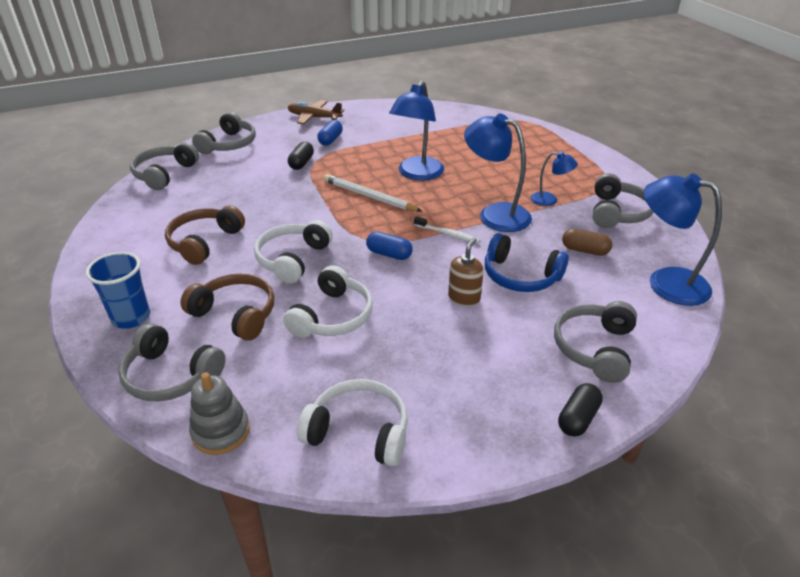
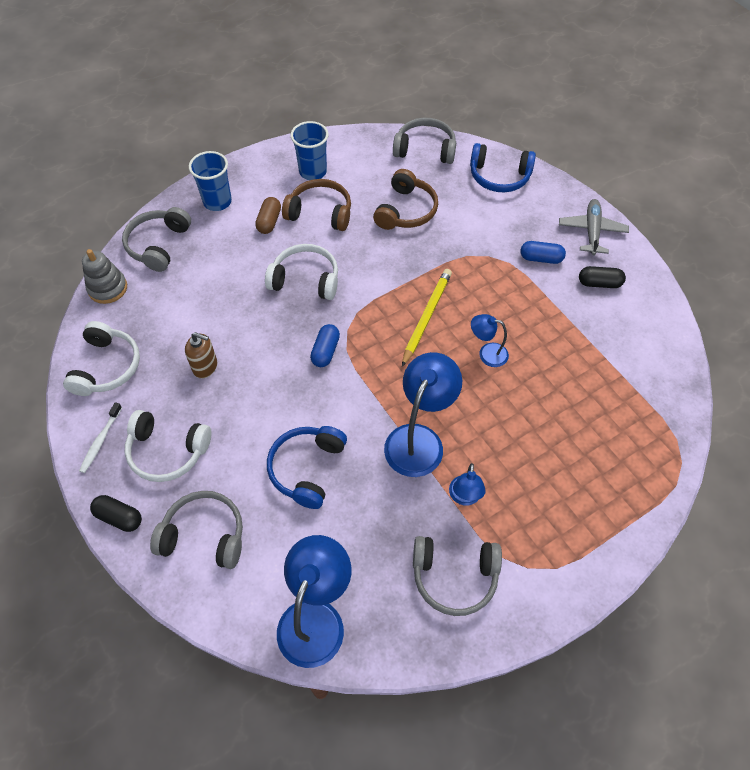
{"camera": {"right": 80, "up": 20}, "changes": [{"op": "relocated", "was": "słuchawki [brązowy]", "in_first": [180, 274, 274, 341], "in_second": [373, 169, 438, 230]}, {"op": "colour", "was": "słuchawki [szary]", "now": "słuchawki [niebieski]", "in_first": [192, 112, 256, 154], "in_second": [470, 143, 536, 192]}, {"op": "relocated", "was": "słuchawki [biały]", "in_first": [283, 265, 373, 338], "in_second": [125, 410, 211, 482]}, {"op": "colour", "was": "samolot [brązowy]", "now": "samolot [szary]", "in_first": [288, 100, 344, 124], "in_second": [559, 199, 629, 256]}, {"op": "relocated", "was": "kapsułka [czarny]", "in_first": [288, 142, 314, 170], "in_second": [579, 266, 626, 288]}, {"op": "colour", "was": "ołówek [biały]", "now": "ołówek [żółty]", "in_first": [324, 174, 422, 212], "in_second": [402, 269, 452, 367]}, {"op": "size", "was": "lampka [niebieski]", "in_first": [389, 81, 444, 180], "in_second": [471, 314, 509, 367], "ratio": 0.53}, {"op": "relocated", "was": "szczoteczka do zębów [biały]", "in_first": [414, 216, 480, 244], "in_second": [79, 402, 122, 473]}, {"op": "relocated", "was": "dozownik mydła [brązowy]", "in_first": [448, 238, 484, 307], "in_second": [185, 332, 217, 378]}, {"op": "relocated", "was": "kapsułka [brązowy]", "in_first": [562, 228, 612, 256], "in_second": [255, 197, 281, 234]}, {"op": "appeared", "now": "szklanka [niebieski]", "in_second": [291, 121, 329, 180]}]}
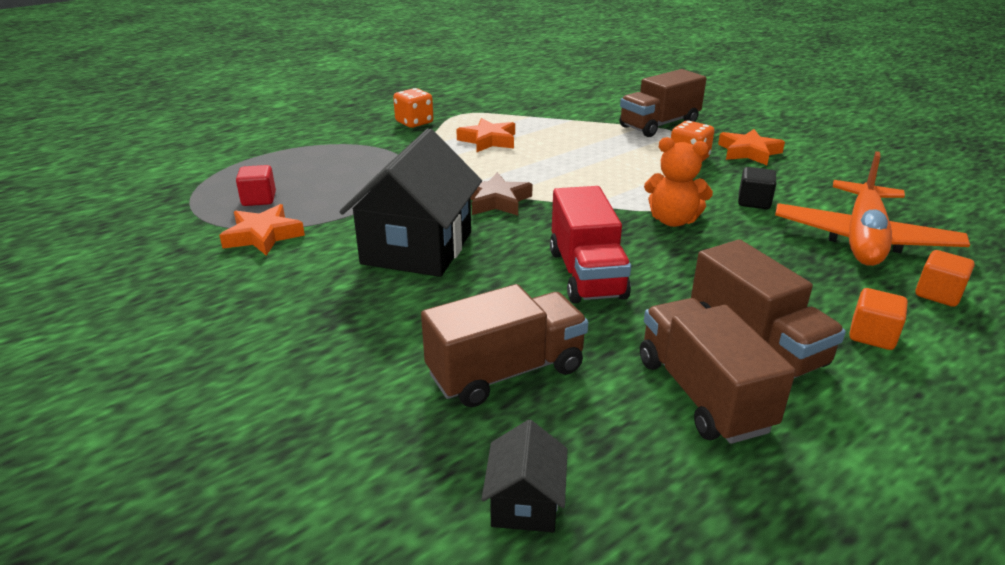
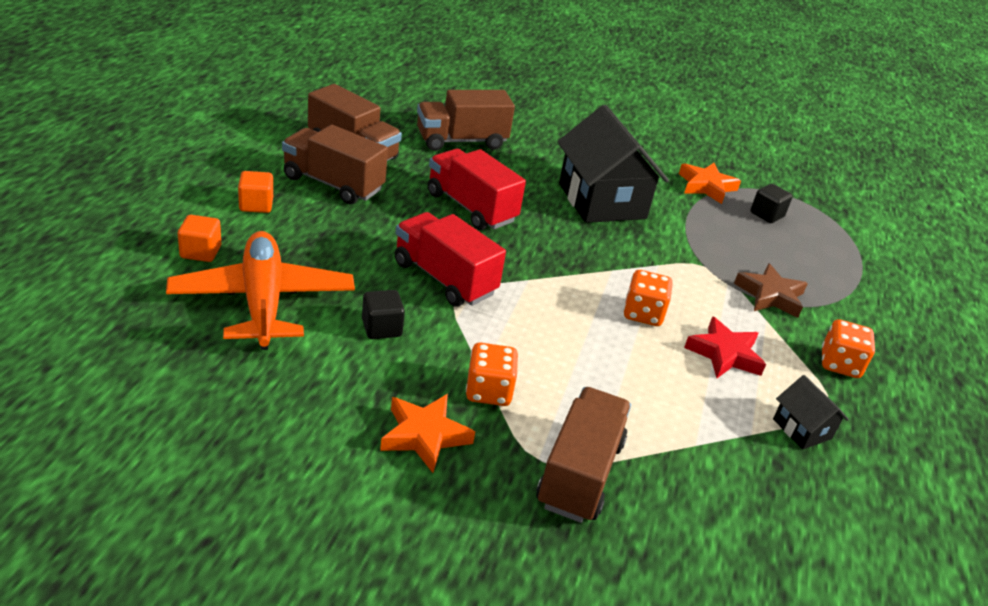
{"camera": {"right": 140, "up": 5}, "changes": [{"op": "colour", "was": "sześcian [czerwony]", "now": "sześcian [czarny]", "in_first": [236, 165, 276, 206], "in_second": [750, 184, 793, 223]}, {"op": "spun", "was": "ciężarówka [brązowy]", "in_first": [421, 284, 588, 407], "in_second": [417, 90, 515, 151], "clockwise": 45}, {"op": "colour", "was": "gwiazda [pomarańczowy]", "now": "gwiazda [czerwony]", "in_first": [456, 118, 515, 152], "in_second": [684, 316, 766, 379]}, {"op": "relocated", "was": "gwiazda [brązowy]", "in_first": [470, 172, 533, 215], "in_second": [734, 263, 808, 318]}, {"op": "relocated", "was": "domek [czarny]", "in_first": [481, 419, 568, 533], "in_second": [773, 375, 849, 449]}, {"op": "exchanged", "was": "miś [pomarańczowy]", "now": "ciężarówka [czerwony]", "in_first": [644, 137, 713, 227], "in_second": [395, 212, 506, 307]}, {"op": "appeared", "now": "kostka do gry [pomarańczowy]", "in_second": [624, 270, 673, 326]}]}
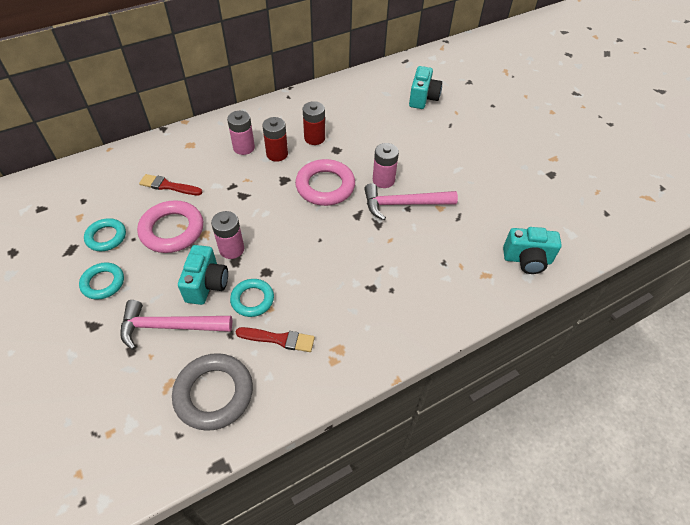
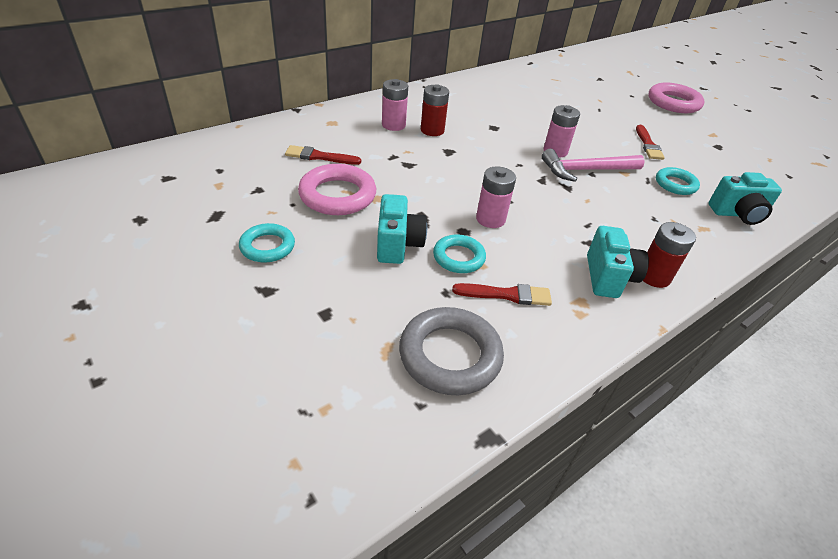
{"camera": {"right": -10, "up": -10}, "changes": [{"op": "relocated", "was": "pierścień [turkusowy]", "in_first": [84, 218, 126, 251], "in_second": [656, 167, 700, 195]}, {"op": "missing", "was": "młotek [różowy]", "in_first": [120, 300, 232, 350]}, {"op": "relocated", "was": "bateria [różowy]", "in_first": [211, 211, 244, 259], "in_second": [476, 166, 516, 228]}, {"op": "relocated", "was": "pierścień [różowy]", "in_first": [295, 159, 355, 206], "in_second": [648, 82, 705, 113]}, {"op": "relocated", "was": "bateria [czerwony]", "in_first": [303, 101, 325, 145], "in_second": [643, 222, 696, 288]}, {"op": "relocated", "was": "aparat fotograficzny [turkusowy]", "in_first": [409, 66, 442, 109], "in_second": [587, 226, 649, 298]}, {"op": "appeared", "now": "pędzel [czerwony]", "in_second": [636, 125, 665, 160]}]}
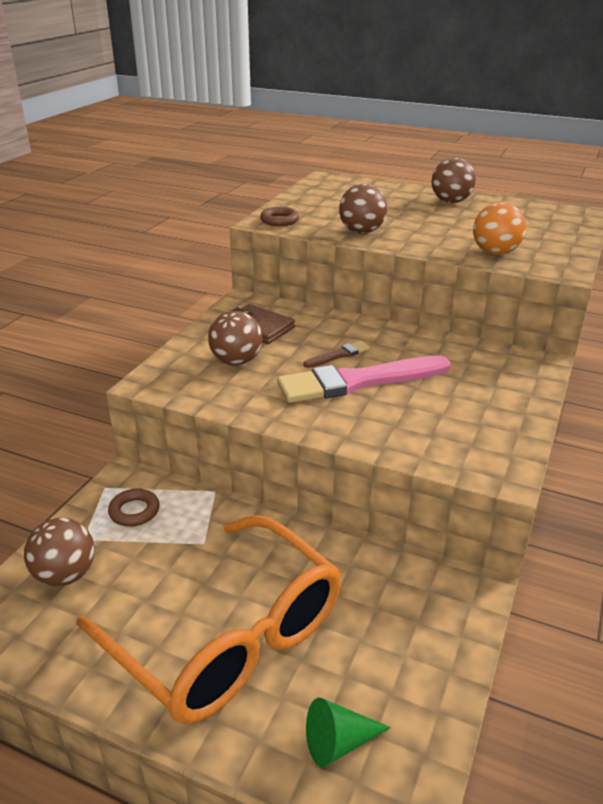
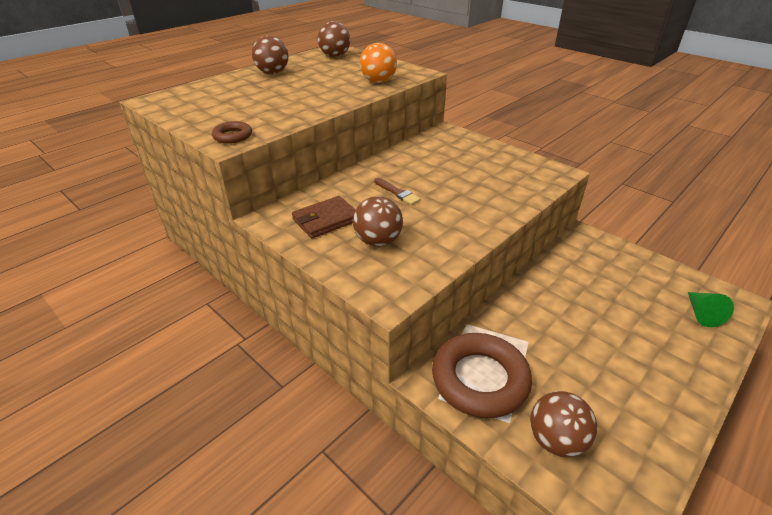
{"camera": {"right": -70, "up": 5}, "changes": [{"op": "missing", "was": "okulary [pomarańczowy]", "in_first": [76, 515, 341, 724]}, {"op": "size", "was": "pierścień [brązowy]", "in_first": [108, 489, 159, 527], "in_second": [432, 333, 532, 418], "ratio": 2.12}, {"op": "missing", "was": "pędzel [różowy]", "in_first": [277, 355, 451, 403]}, {"op": "spun", "was": "pędzel [brązowy]", "in_first": [303, 341, 370, 368], "in_second": [374, 178, 421, 205], "clockwise": 150}, {"op": "relocated", "was": "piłka [brązowy]", "in_first": [339, 184, 387, 233], "in_second": [318, 21, 350, 57]}]}
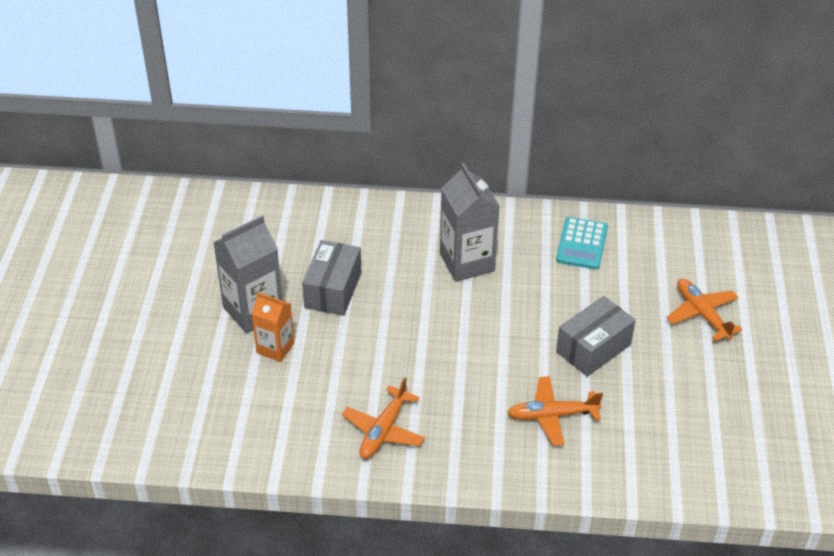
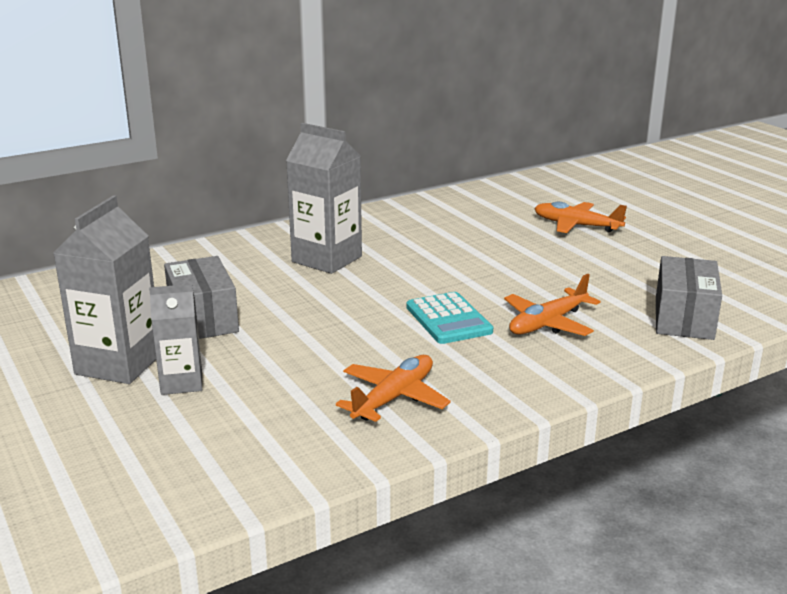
{"camera": {"right": -35, "up": -20}, "changes": [{"op": "colour", "was": "karton mleka [pomarańczowy]", "now": "karton mleka [szary]", "in_first": [252, 292, 294, 362], "in_second": [149, 284, 202, 395]}, {"op": "spun", "was": "samolot [pomarańczowy]", "in_first": [342, 377, 425, 459], "in_second": [336, 355, 451, 422], "clockwise": -135}, {"op": "relocated", "was": "kalkulator [turkusowy]", "in_first": [556, 217, 608, 270], "in_second": [406, 292, 493, 344]}, {"op": "relocated", "was": "pudełko [szary]", "in_first": [556, 296, 636, 377], "in_second": [656, 256, 722, 340]}]}
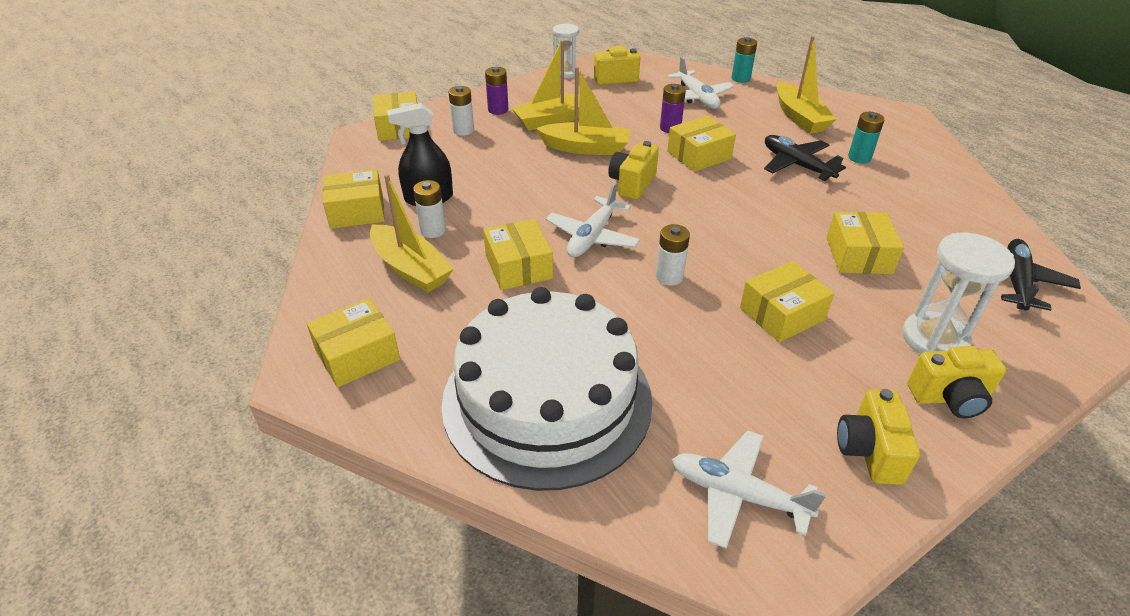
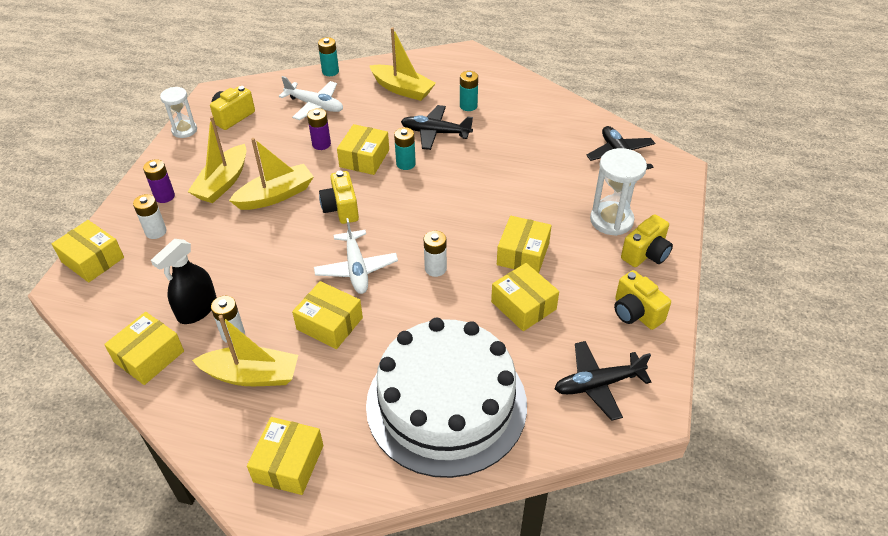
{"camera": {"right": -40, "up": 5}, "changes": [{"op": "colour", "was": "samolot [biały]", "now": "samolot [czarny]", "in_first": [672, 430, 826, 549], "in_second": [555, 341, 651, 421]}, {"op": "relocated", "was": "pudełko [żółty]", "in_first": [827, 212, 904, 274], "in_second": [491, 263, 559, 331]}, {"op": "appeared", "now": "bateria [turkusowy]", "in_second": [394, 127, 416, 170]}]}
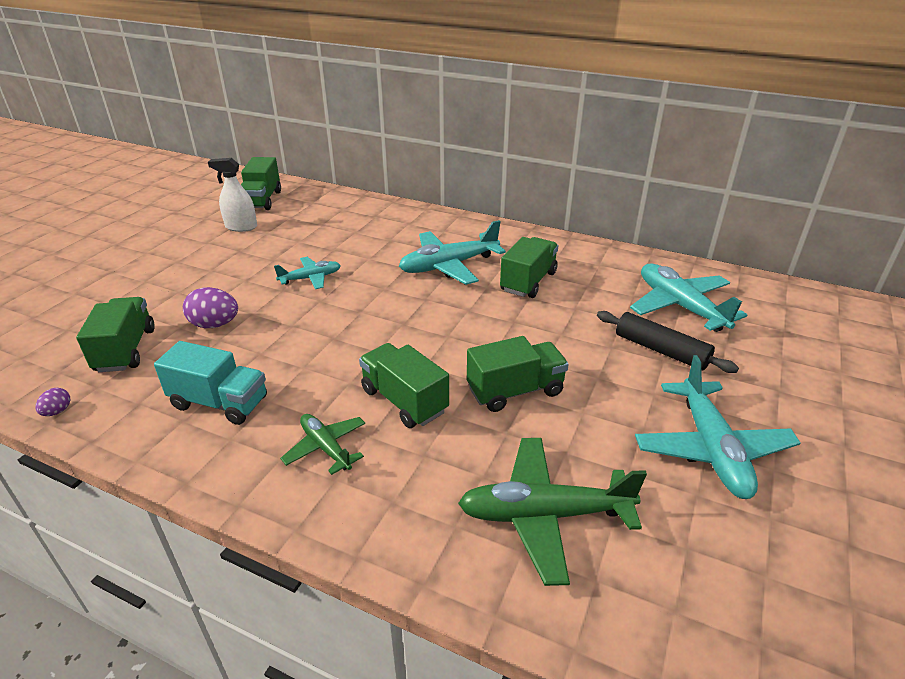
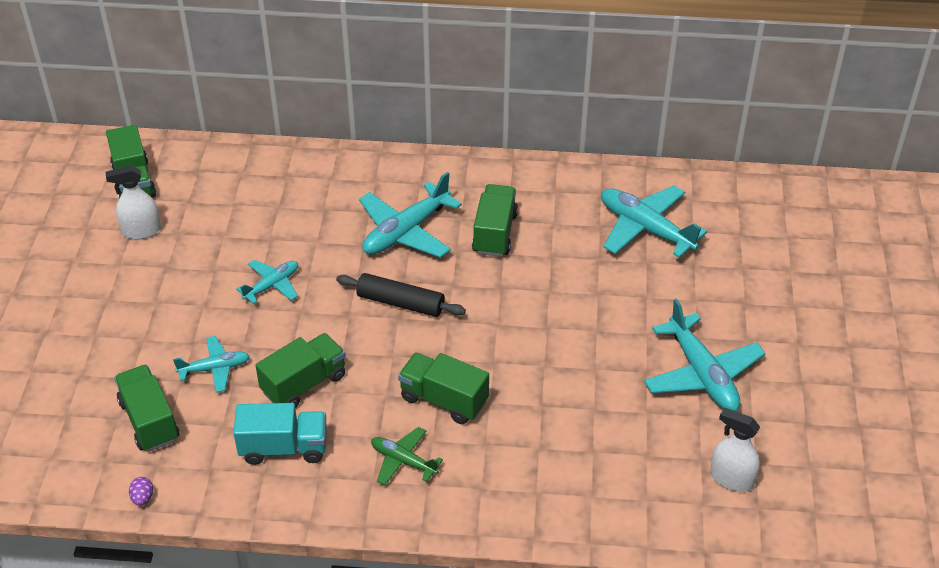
{"camera": {"right": -20, "up": 10}, "changes": [{"op": "exchanged", "was": "jajko [fioletowy]", "now": "samolot [turkusowy]", "in_first": [183, 287, 238, 328], "in_second": [173, 336, 250, 392]}, {"op": "missing", "was": "samolot [zielony]", "in_first": [458, 438, 647, 586]}, {"op": "relocated", "was": "ciężarówka [zielony]", "in_first": [467, 336, 569, 412], "in_second": [255, 333, 346, 408]}, {"op": "relocated", "was": "wałek do ciasta [czarny]", "in_first": [597, 311, 739, 373], "in_second": [336, 273, 466, 317]}, {"op": "appeared", "now": "spryskiwacz [biały]", "in_second": [710, 408, 760, 492]}]}
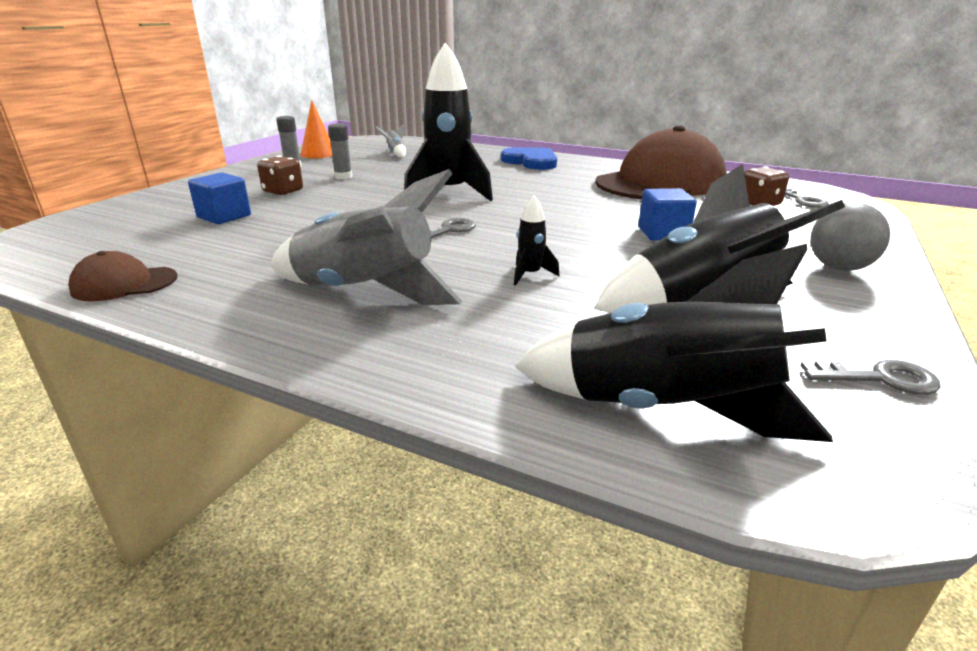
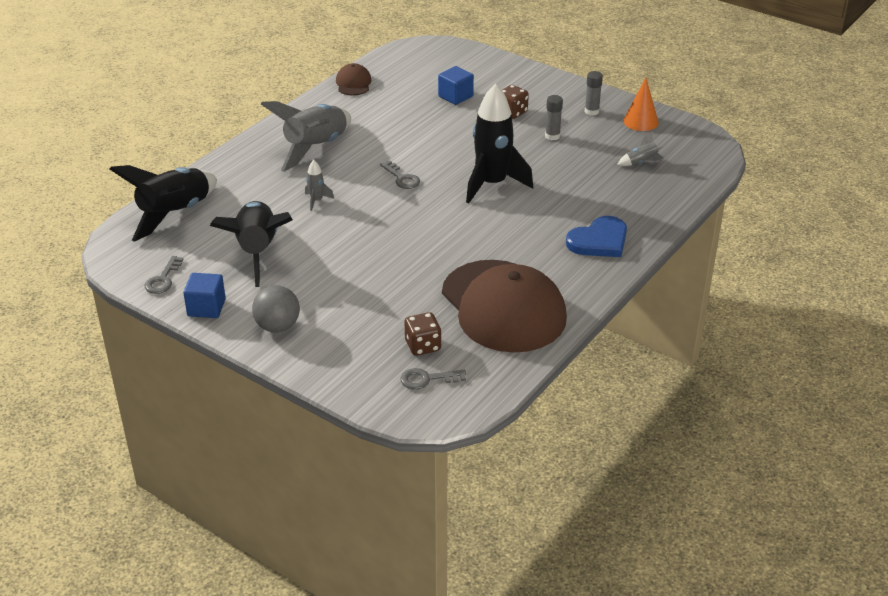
{"camera": {"right": 100, "up": 10}, "changes": [{"op": "colour", "was": "rakieta [czarny]", "now": "rakieta [szary]", "in_first": [514, 196, 560, 285], "in_second": [305, 160, 334, 211]}, {"op": "relocated", "was": "sześcian [niebieski]", "in_first": [638, 188, 697, 240], "in_second": [183, 273, 226, 318]}]}
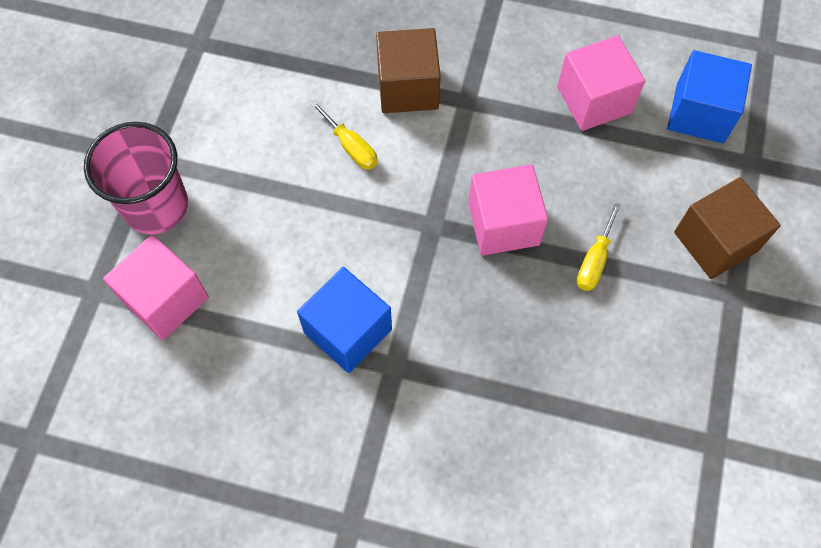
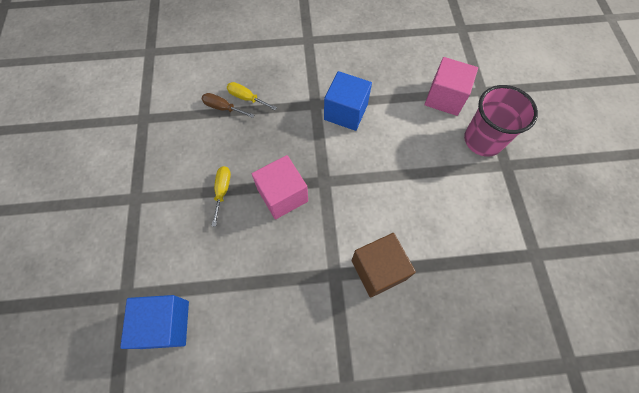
{"camera": {"right": 160, "up": 0}, "changes": [{"op": "relocated", "was": "śrubokręt [żółty]", "in_first": [311, 101, 378, 170], "in_second": [227, 82, 277, 110]}, {"op": "missing", "was": "sześcian [różowy]", "in_first": [557, 35, 645, 131]}, {"op": "missing", "was": "sześcian [brązowy]", "in_first": [674, 177, 781, 279]}, {"op": "appeared", "now": "śrubokręt [brązowy]", "in_second": [201, 93, 254, 118]}]}
